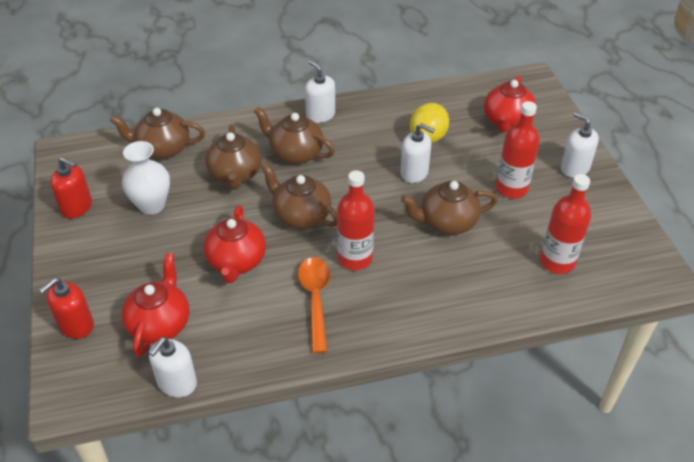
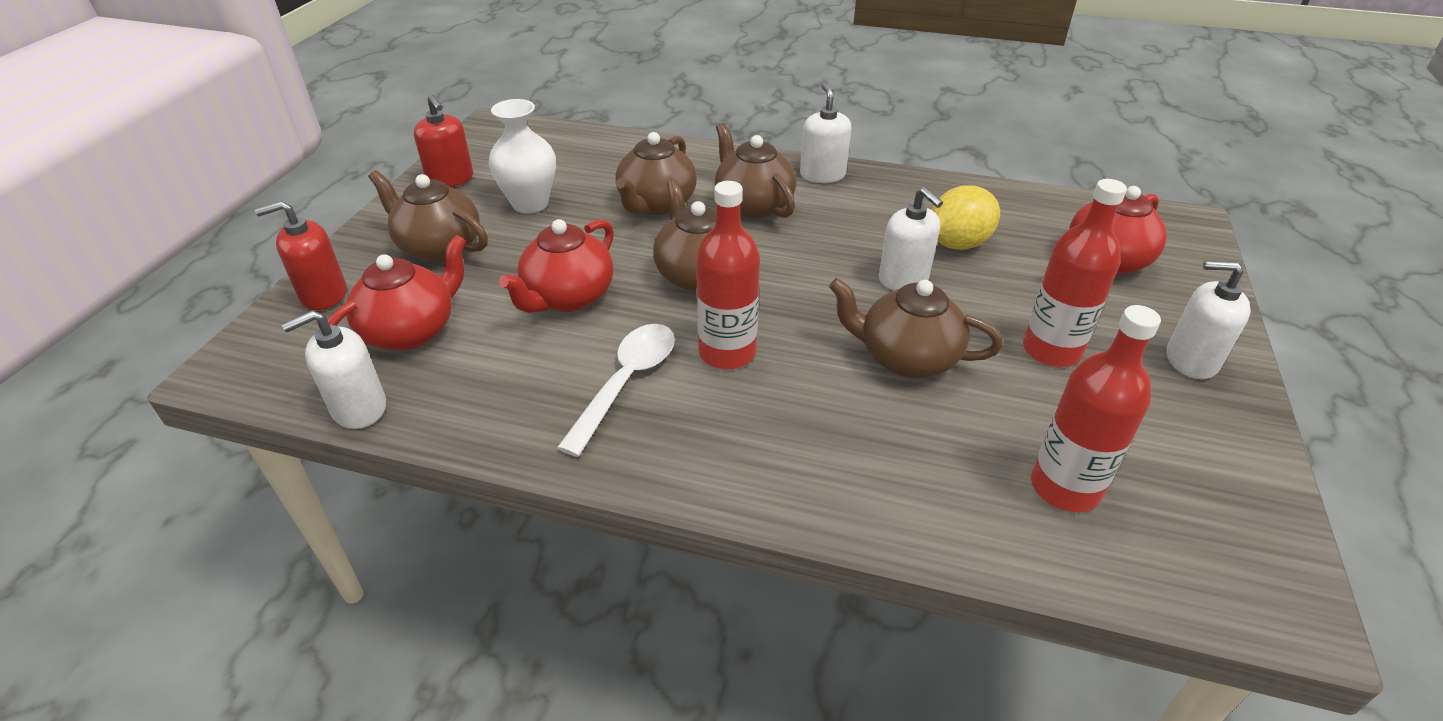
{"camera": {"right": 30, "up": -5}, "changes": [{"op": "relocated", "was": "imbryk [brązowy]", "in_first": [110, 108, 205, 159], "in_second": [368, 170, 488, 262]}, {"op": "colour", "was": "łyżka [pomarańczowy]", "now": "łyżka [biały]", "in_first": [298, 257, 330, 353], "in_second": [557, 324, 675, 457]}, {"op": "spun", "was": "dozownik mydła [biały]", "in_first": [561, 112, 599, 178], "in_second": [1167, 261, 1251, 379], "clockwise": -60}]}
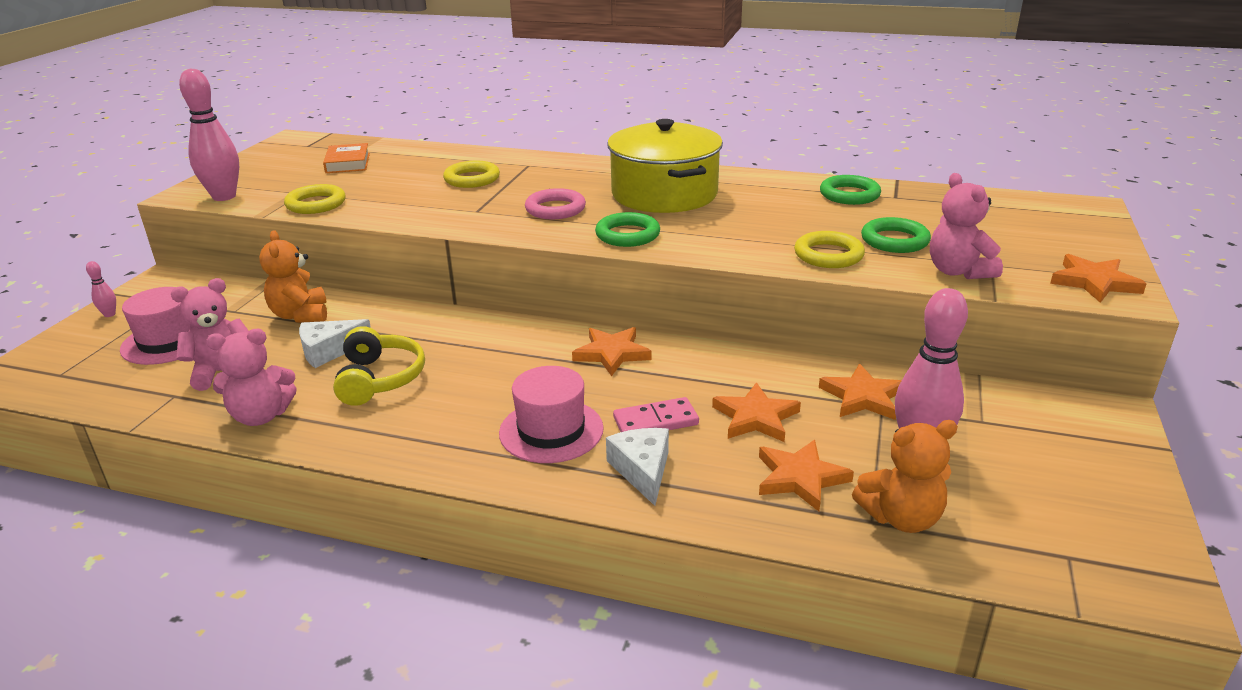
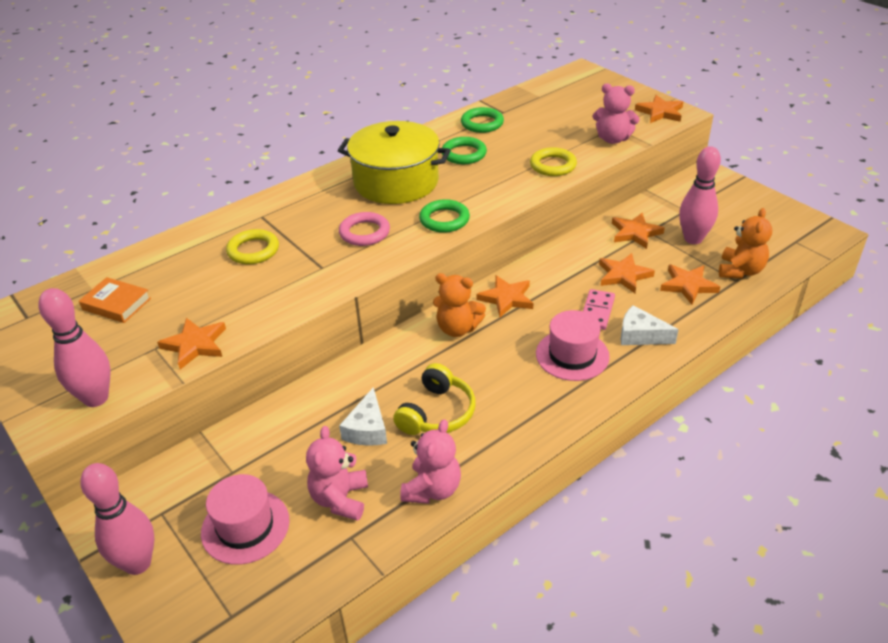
{"camera": {"right": -55, "up": 10}, "changes": [{"op": "size", "was": "kręgiel [różowy]", "in_first": [86, 261, 116, 317], "in_second": [80, 463, 154, 575], "ratio": 2.33}, {"op": "relocated", "was": "miś [pomarańczowy]", "in_first": [259, 230, 327, 323], "in_second": [433, 273, 486, 337]}, {"op": "exchanged", "was": "pierścień [żółty]", "now": "gwiazda [pomarańczowy]", "in_first": [284, 184, 346, 214], "in_second": [157, 318, 226, 369]}, {"op": "spun", "was": "słuchawki [żółty]", "in_first": [333, 326, 425, 406], "in_second": [393, 363, 476, 435], "clockwise": 90}, {"op": "relocated", "was": "pierścień [zielony]", "in_first": [861, 217, 931, 253], "in_second": [442, 137, 487, 164]}]}
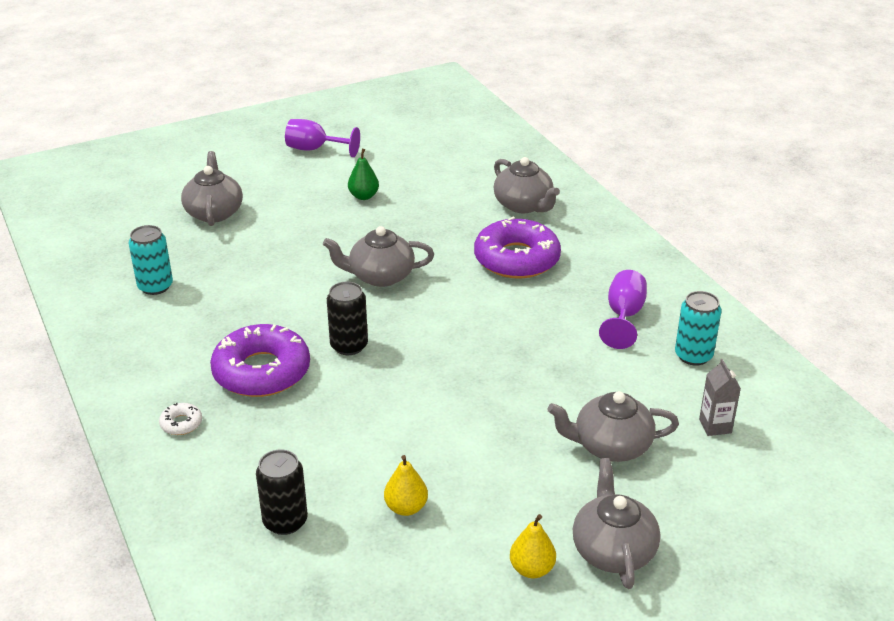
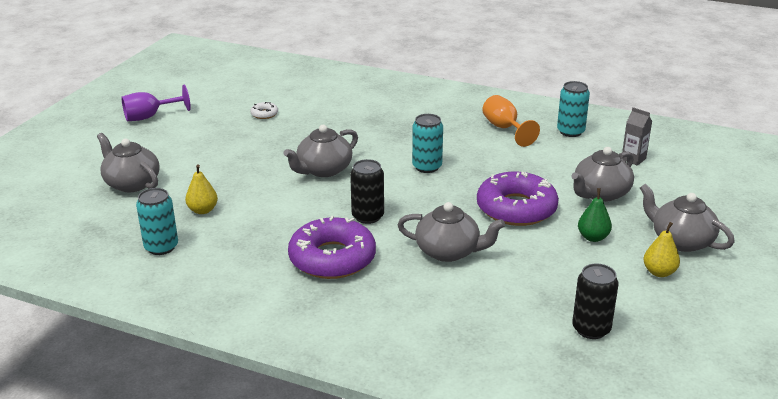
{"camera": {"right": -40, "up": -5}, "changes": [{"op": "relocated", "was": "donut [biały]", "in_first": [159, 402, 202, 435], "in_second": [250, 102, 278, 119]}, {"op": "relocated", "was": "puszka [czarny]", "in_first": [256, 449, 308, 535], "in_second": [572, 264, 619, 339]}, {"op": "relocated", "was": "gruszka [zielony]", "in_first": [348, 149, 379, 200], "in_second": [578, 188, 612, 242]}, {"op": "relocated", "was": "gruszka [żółty]", "in_first": [384, 455, 428, 516], "in_second": [185, 164, 218, 214]}, {"op": "relocated", "was": "donut [fioletowy]", "in_first": [474, 217, 561, 278], "in_second": [477, 172, 559, 226]}, {"op": "relocated", "was": "imbryk [szary]", "in_first": [494, 157, 560, 213], "in_second": [398, 202, 505, 262]}, {"op": "colour", "was": "kielich [fioletowy]", "now": "kielich [pomarańczowy]", "in_first": [599, 270, 647, 349], "in_second": [482, 95, 540, 147]}, {"op": "appeared", "now": "puszka [turkusowy]", "in_second": [412, 114, 443, 173]}]}
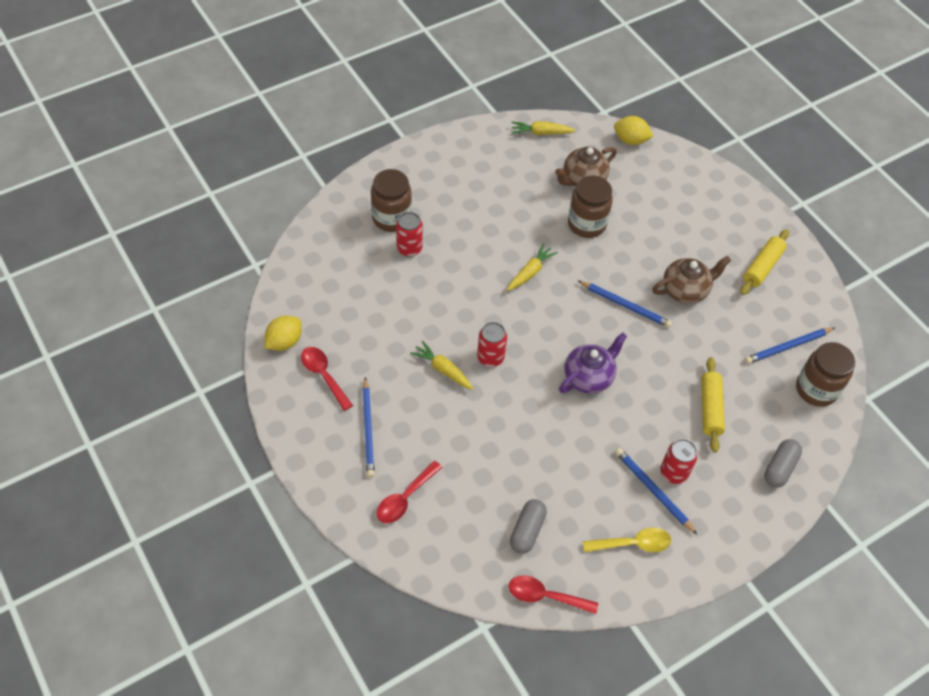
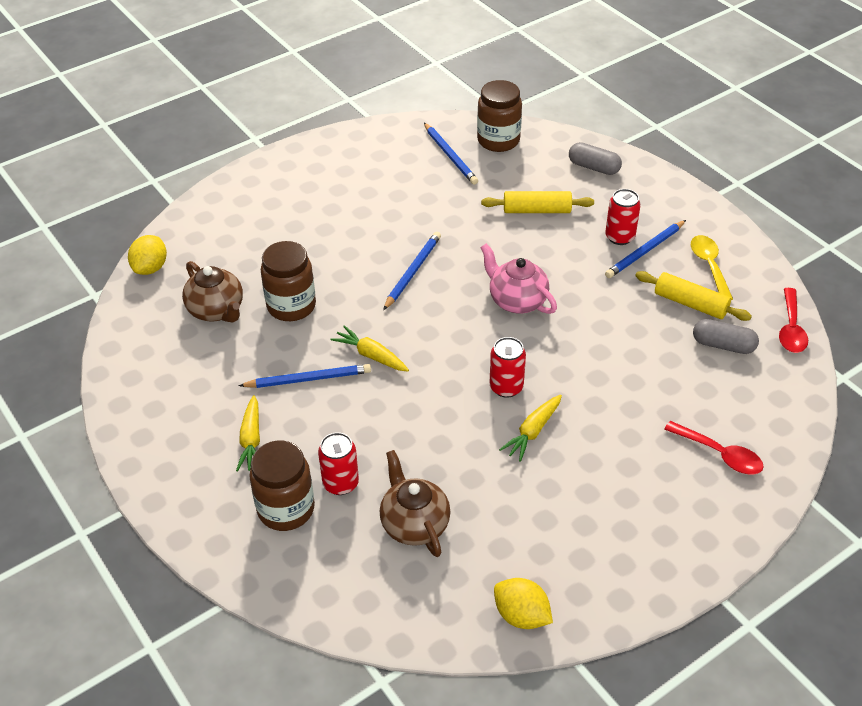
{"camera": {"right": -90, "up": -10}, "changes": [{"op": "missing", "was": "łyżka [czerwony]", "in_first": [301, 347, 353, 411]}, {"op": "relocated", "was": "ołówek [niebieski]", "in_first": [362, 377, 375, 477], "in_second": [239, 364, 371, 388]}, {"op": "relocated", "was": "marchewka [żółty]", "in_first": [511, 121, 576, 135], "in_second": [236, 395, 260, 472]}, {"op": "colour", "was": "imbryk [fioletowy]", "now": "imbryk [różowy]", "in_first": [559, 332, 627, 394], "in_second": [480, 243, 557, 314]}, {"op": "relocated", "was": "imbryk [brązowy]", "in_first": [652, 256, 731, 304], "in_second": [380, 450, 450, 557]}, {"op": "relocated", "was": "wałek do ciasta [żółty]", "in_first": [740, 229, 789, 295], "in_second": [636, 271, 752, 321]}]}
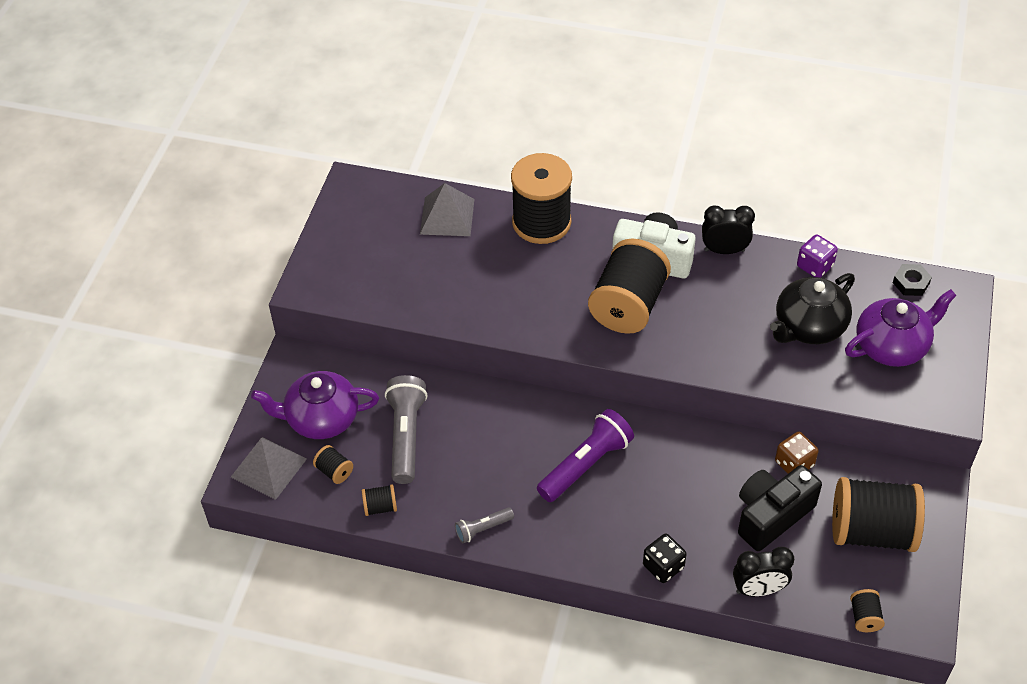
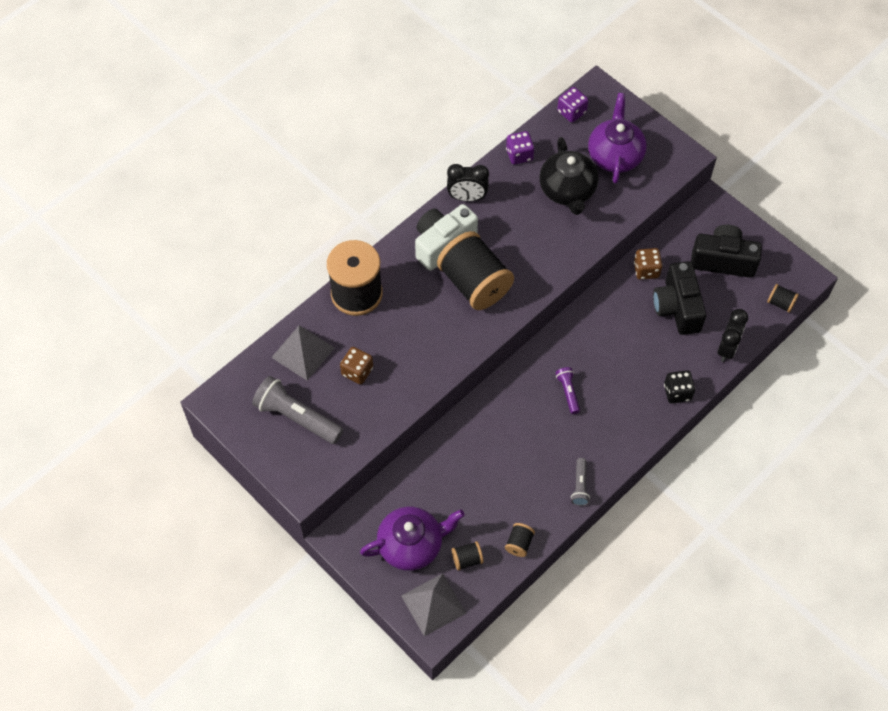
{"camera": {"right": -60, "up": 10}, "changes": [{"op": "spun", "was": "imbryk [fioletowy]", "in_first": [251, 371, 379, 439], "in_second": [360, 507, 465, 571], "clockwise": -135}, {"op": "relocated", "was": "latarka [szary]", "in_first": [385, 375, 428, 484], "in_second": [252, 376, 343, 444]}, {"op": "size", "was": "latarka [fioletowy]", "in_first": [537, 409, 634, 502], "in_second": [555, 367, 580, 414], "ratio": 0.52}, {"op": "spun", "was": "budzik [czarny]", "in_first": [702, 205, 755, 254], "in_second": [447, 164, 489, 202], "clockwise": -120}, {"op": "exchanged", "was": "szpulka [czarny]", "now": "aparat fotograficzny [czarny]", "in_first": [832, 477, 925, 552], "in_second": [691, 225, 762, 278]}, {"op": "exchanged", "was": "nakrętka [czarny]", "now": "kostka do gry [fioletowy]", "in_first": [893, 264, 932, 296], "in_second": [557, 87, 589, 122]}, {"op": "appeared", "now": "kostka do gry [brązowy]", "in_second": [340, 347, 373, 384]}]}
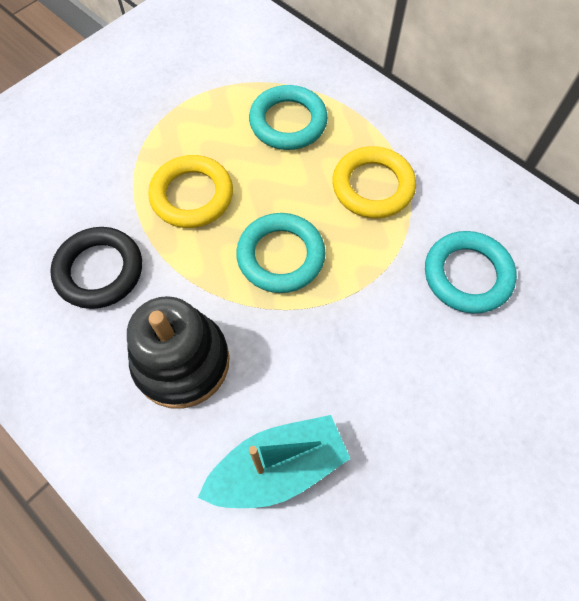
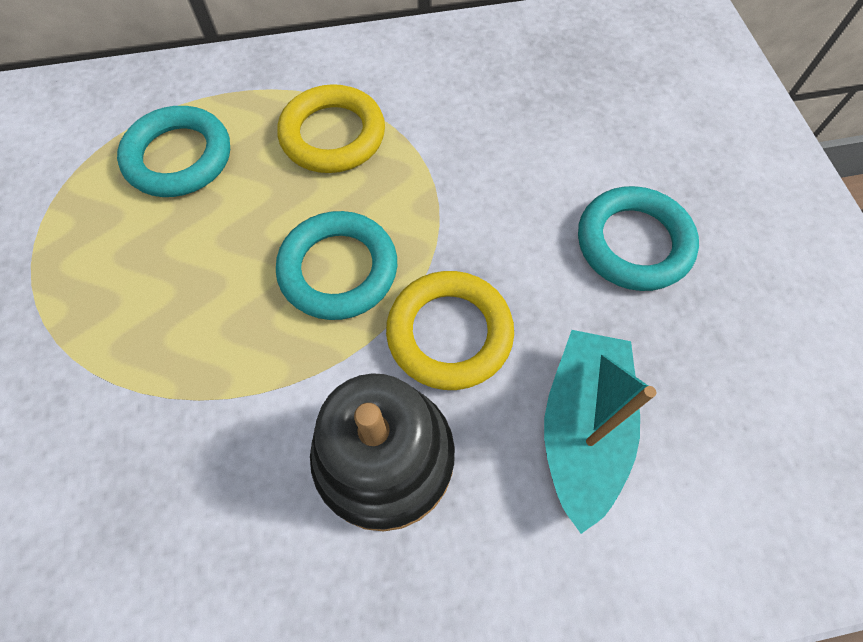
{"camera": {"right": -55, "up": 0}, "changes": [{"op": "missing", "was": "pierścień [czarny]", "in_first": [50, 227, 142, 309]}, {"op": "relocated", "was": "pierścień [żółty]", "in_first": [148, 155, 233, 228], "in_second": [386, 271, 514, 390]}, {"op": "relocated", "was": "pierścień [turkusowy]", "in_first": [425, 231, 517, 314], "in_second": [578, 186, 699, 291]}]}
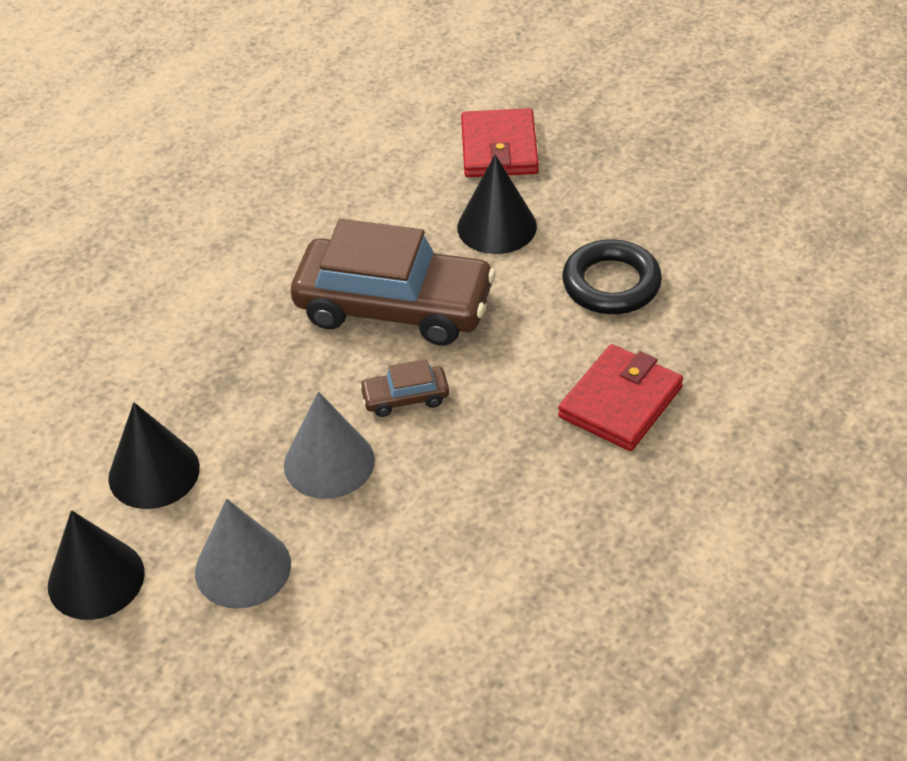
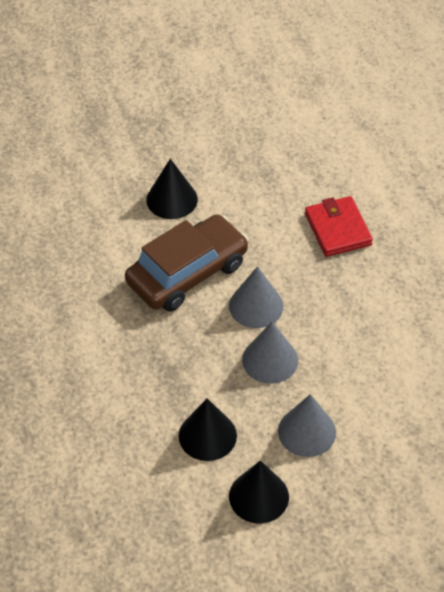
{"camera": {"right": -55, "up": 5}, "changes": [{"op": "exchanged", "was": "samochód [brązowy]", "now": "stożek [szary]", "in_first": [359, 359, 449, 417], "in_second": [229, 266, 283, 328]}, {"op": "missing", "was": "portfel [czerwony]", "in_first": [461, 108, 539, 177]}, {"op": "missing", "was": "pierścień [czarny]", "in_first": [562, 239, 662, 314]}]}
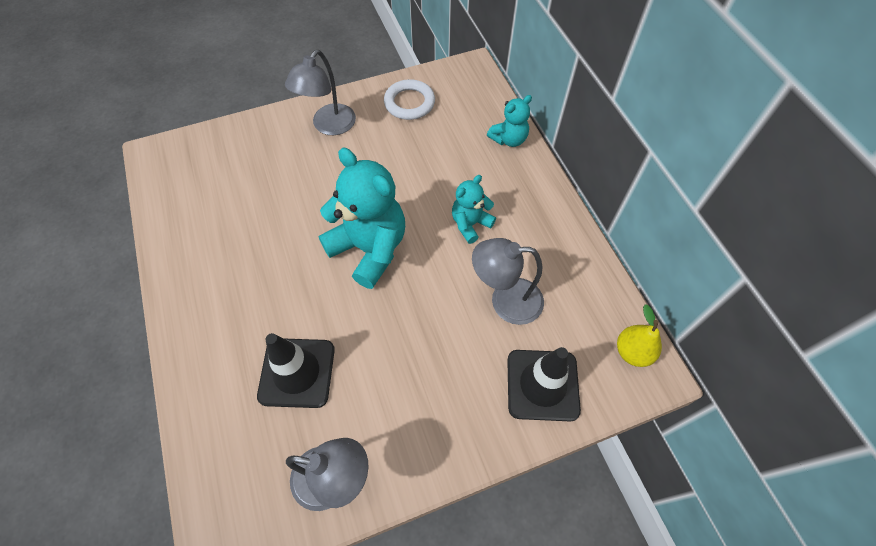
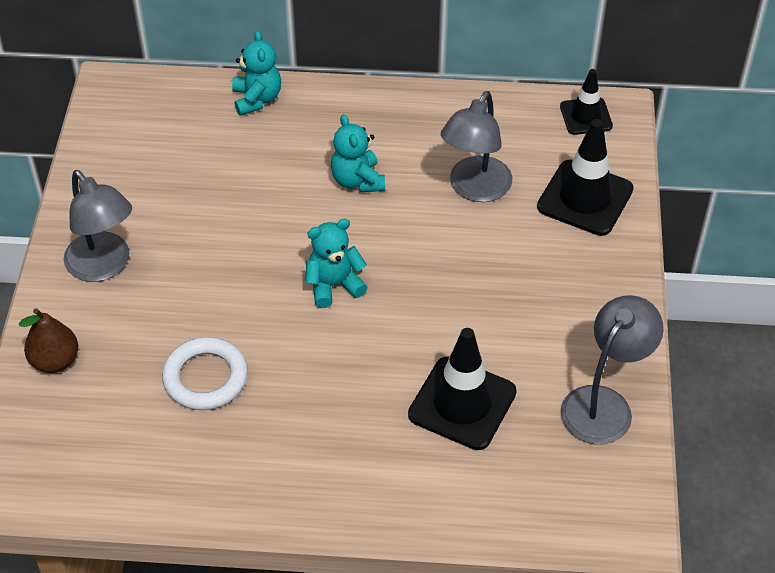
{"camera": {"right": -65, "up": -10}, "changes": [{"op": "size", "was": "miś [turkusowy]", "in_first": [319, 148, 405, 289], "in_second": [306, 218, 368, 308], "ratio": 0.53}, {"op": "relocated", "was": "pierścień [biały]", "in_first": [384, 79, 435, 120], "in_second": [162, 337, 248, 410]}, {"op": "exchanged", "was": "gruszka [żółty]", "now": "pachołek [czarny]", "in_first": [617, 304, 662, 367], "in_second": [560, 69, 613, 135]}, {"op": "appeared", "now": "gruszka [brązowy]", "in_second": [19, 308, 78, 373]}]}
